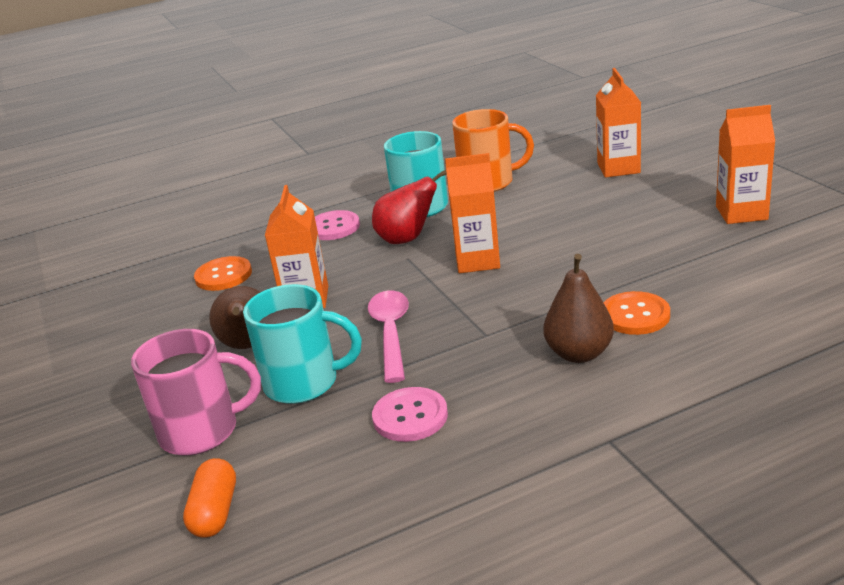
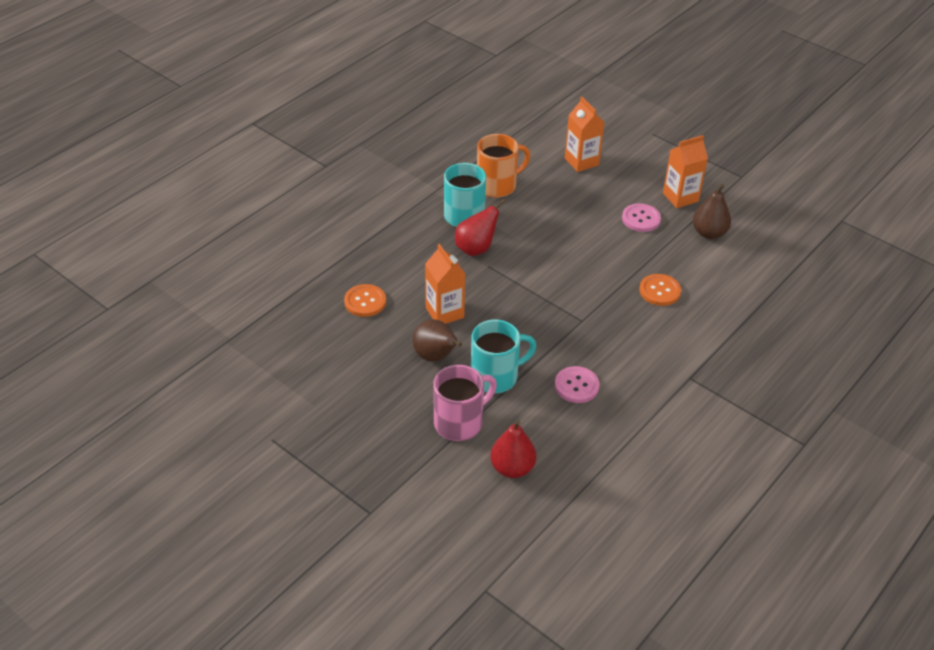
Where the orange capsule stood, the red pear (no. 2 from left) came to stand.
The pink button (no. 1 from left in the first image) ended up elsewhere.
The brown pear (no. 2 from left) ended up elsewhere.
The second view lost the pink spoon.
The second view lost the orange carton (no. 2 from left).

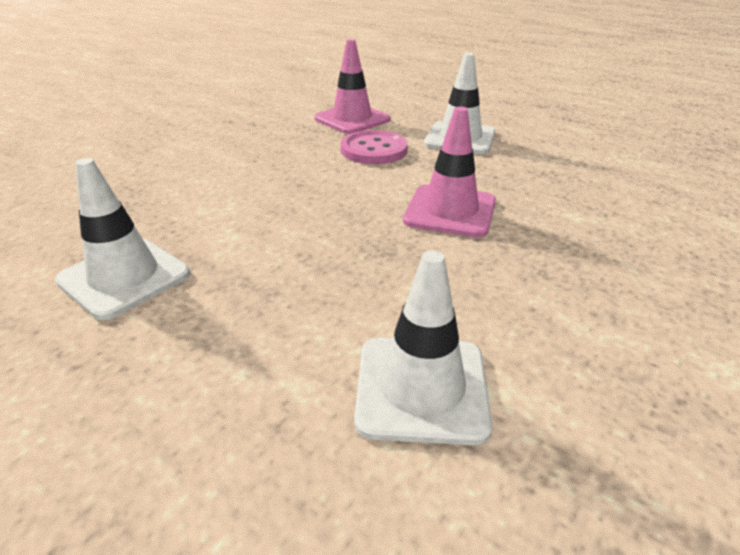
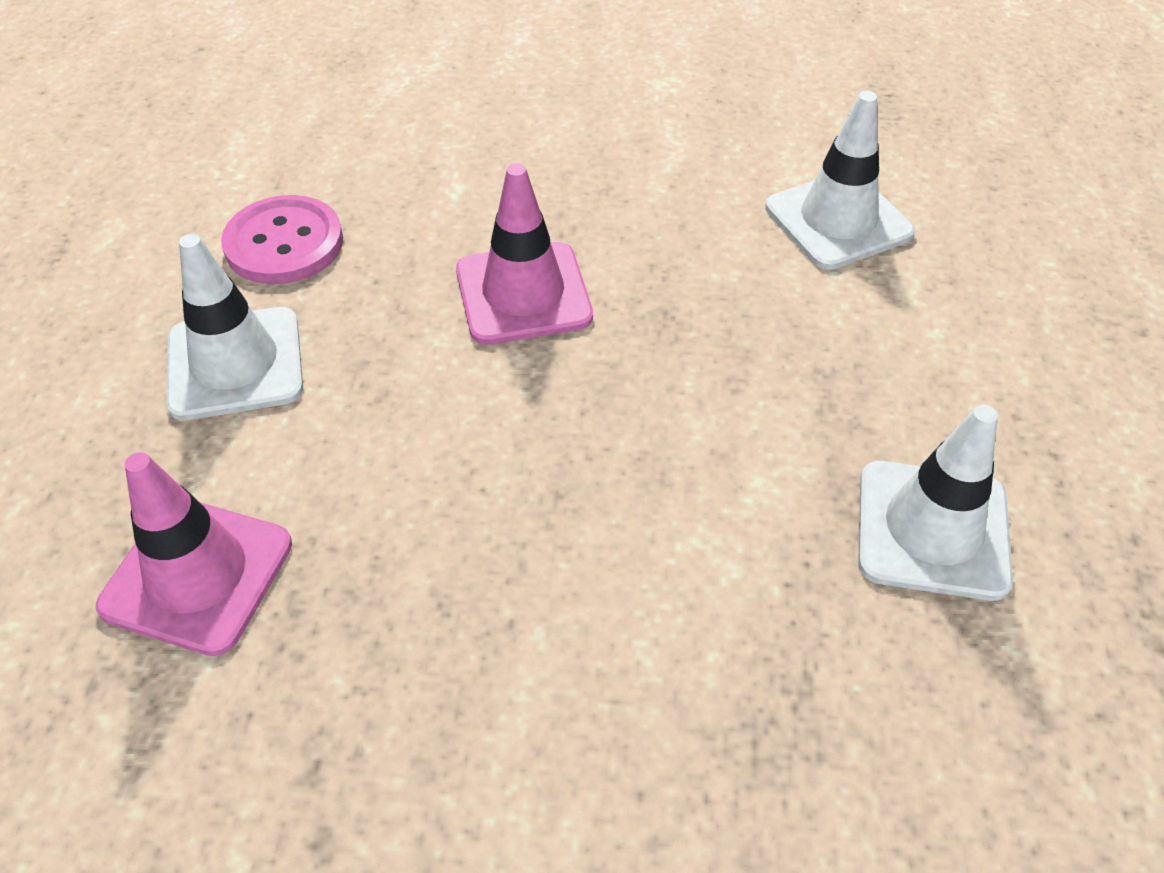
The pink button ended up elsewhere.

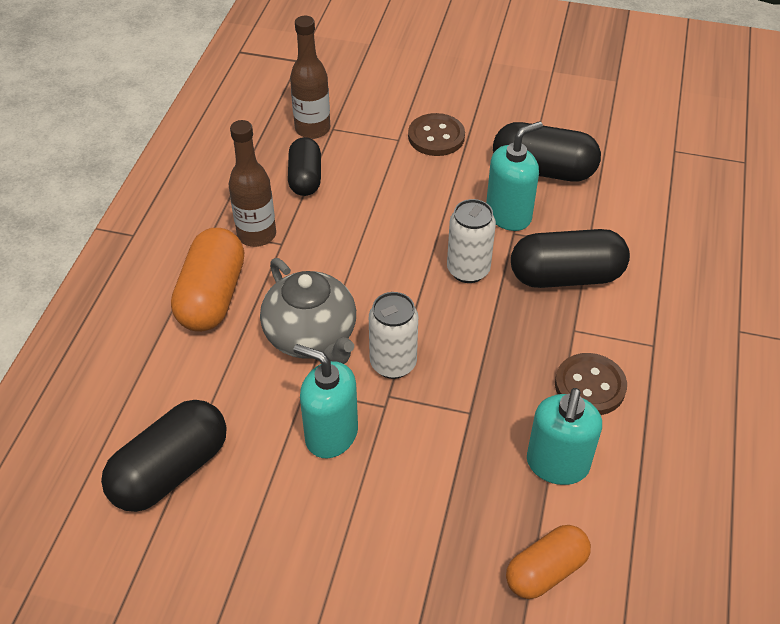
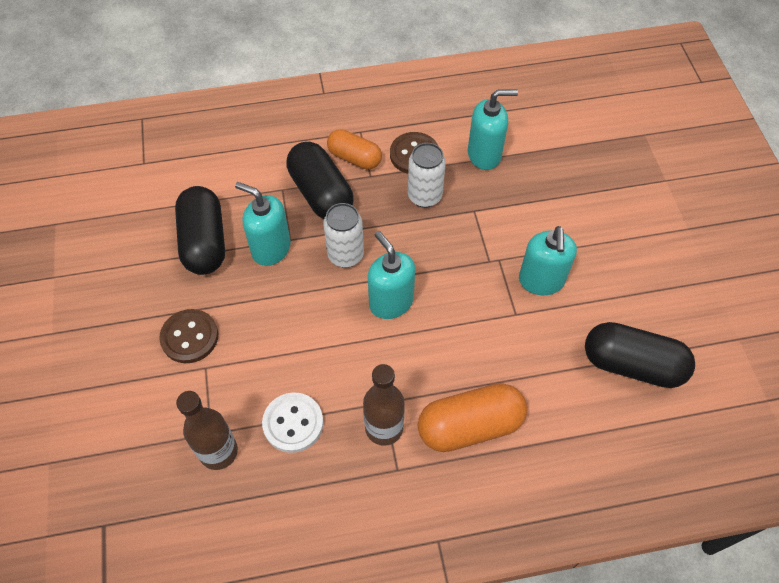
Where the black capsule (no. 2 from left) stood, the white button came to stand.
The orange capsule (no. 2 from left in the first image) ended up elsewhere.
The second view gained the turquoise soap dispenser (no. 2 from left).
The white can (no. 1 from left in the first image) ended up elsewhere.
The second view lost the grey teapot.

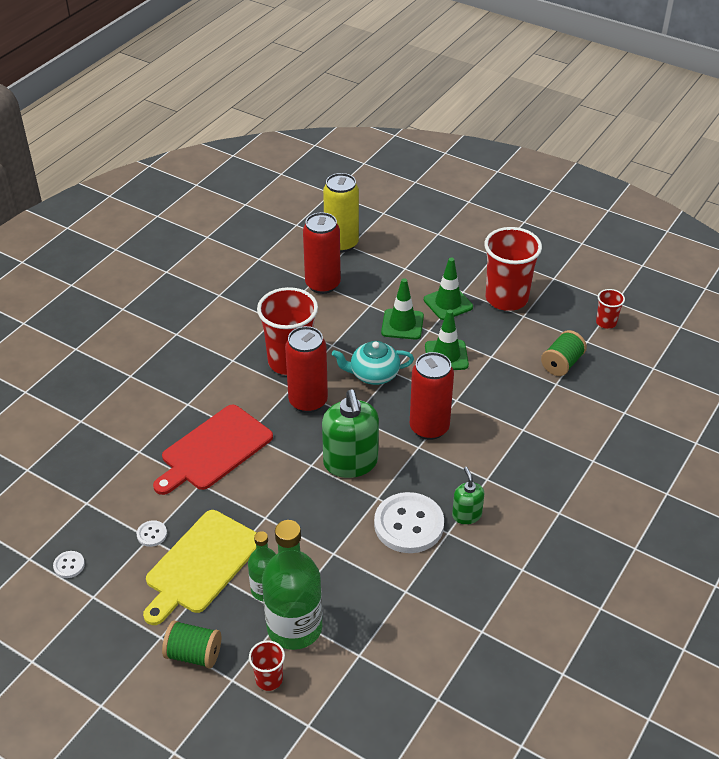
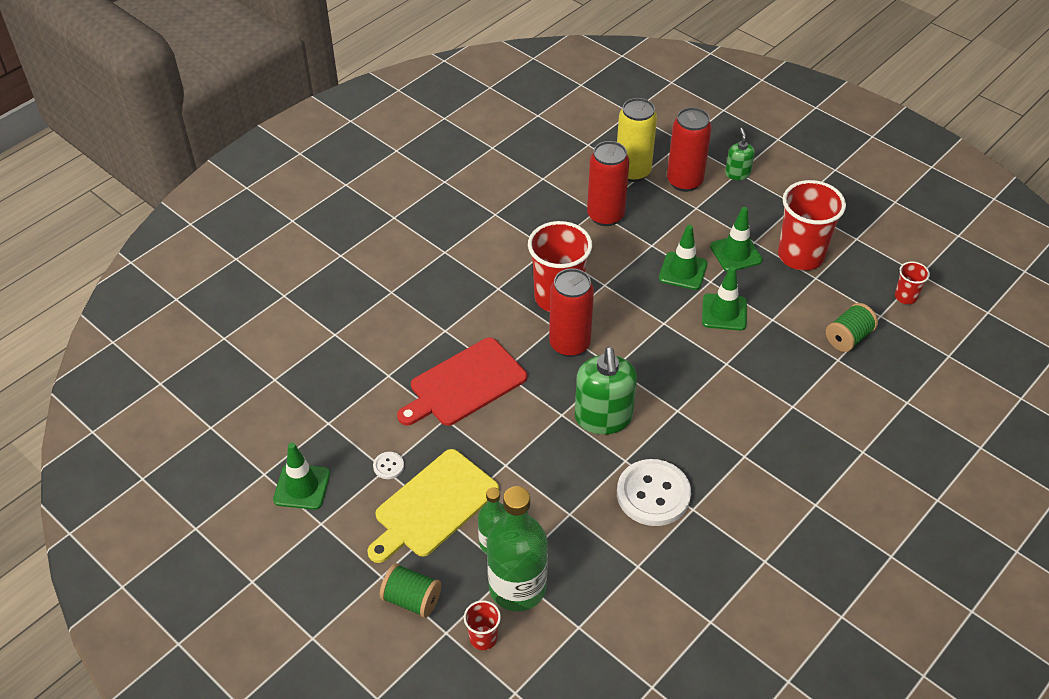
Where the white button (no. 1 from left) stood, the green traffic cone (no. 1 from left) came to stand.
The red can (no. 3 from left) ended up elsewhere.
The green soap dispenser (no. 2 from left) ended up elsewhere.
The second view lost the turquoise teapot.

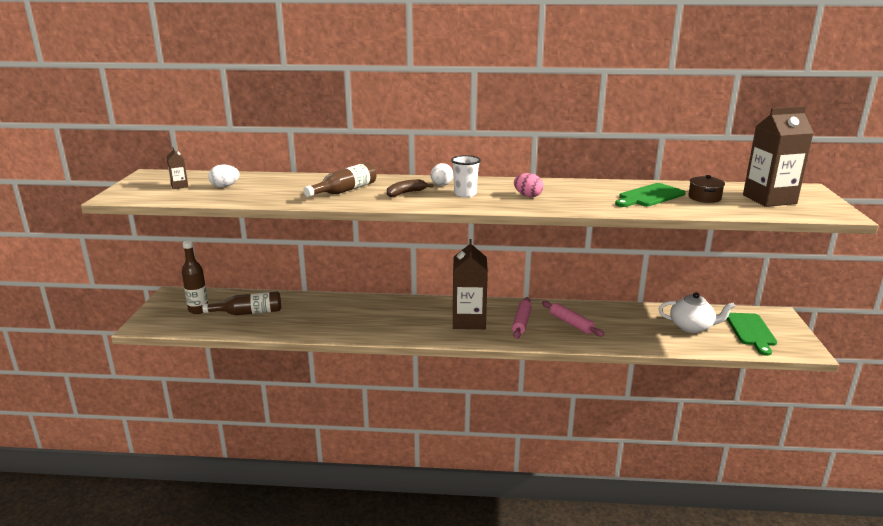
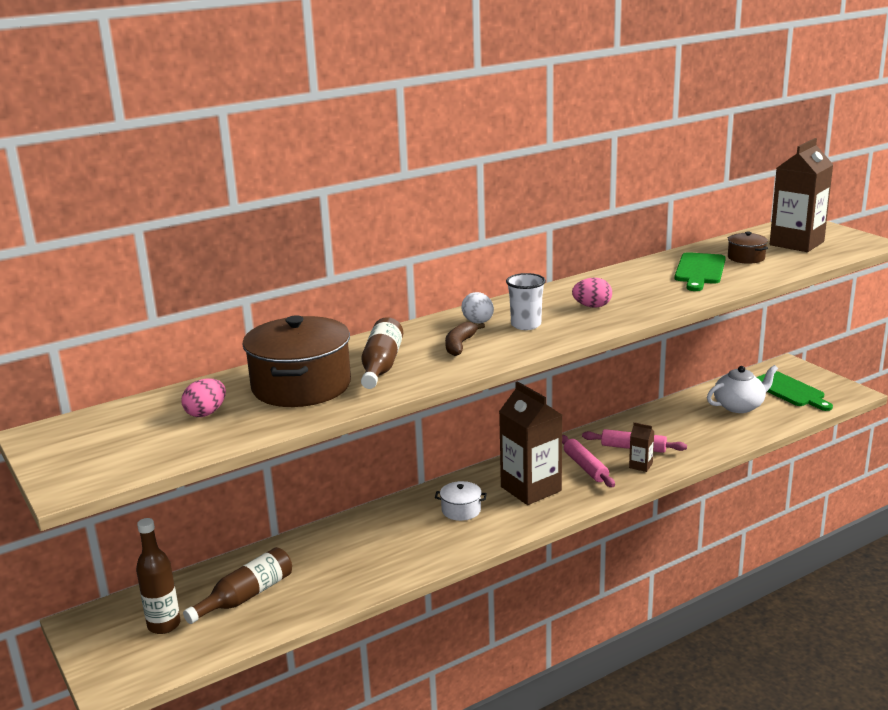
What was the white egg (no. 1 from left) turned into the pink egg (no. 1 from left).
The second view gained the brown pot (no. 1 from left).
The second view gained the white pot.
The brown carton (no. 1 from left in the first image) ended up elsewhere.

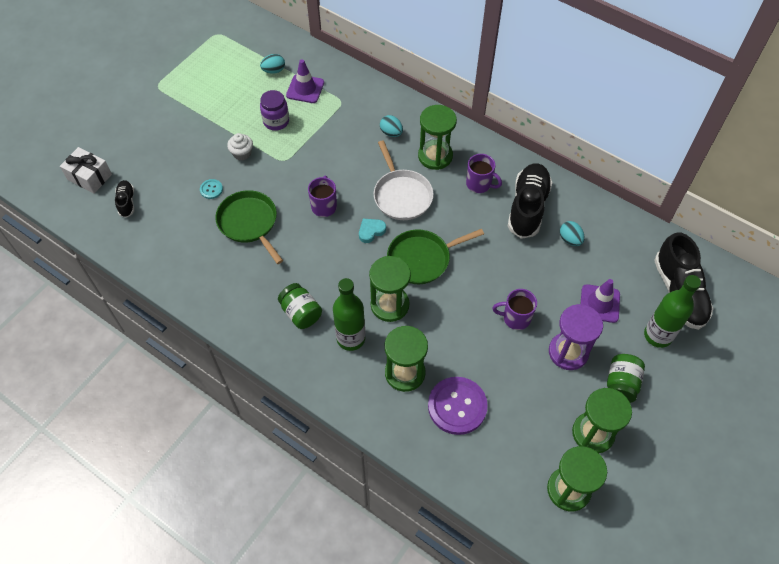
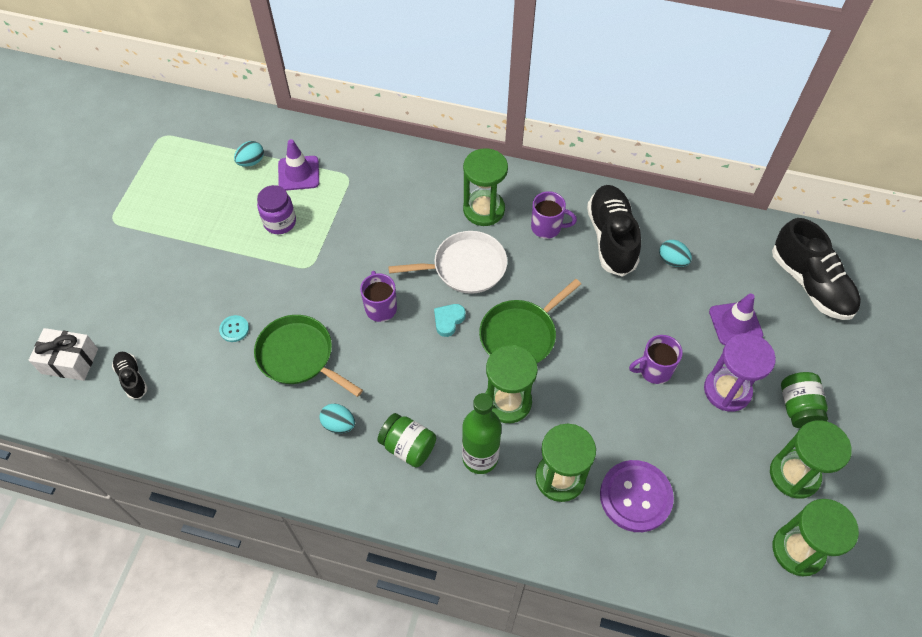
The turquoise egg (no. 2 from left) ended up elsewhere.
The white pan ended up facing another way, 60 degrees counterclockwise from before.
The second view lost the white cupcake.
The second view lost the green bottle (no. 2 from left).

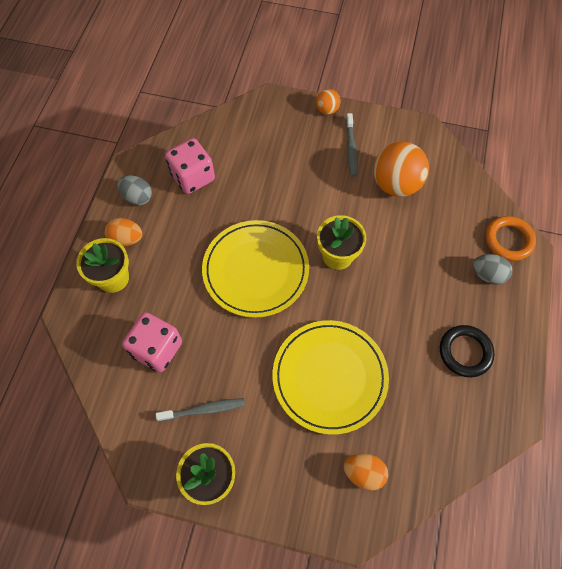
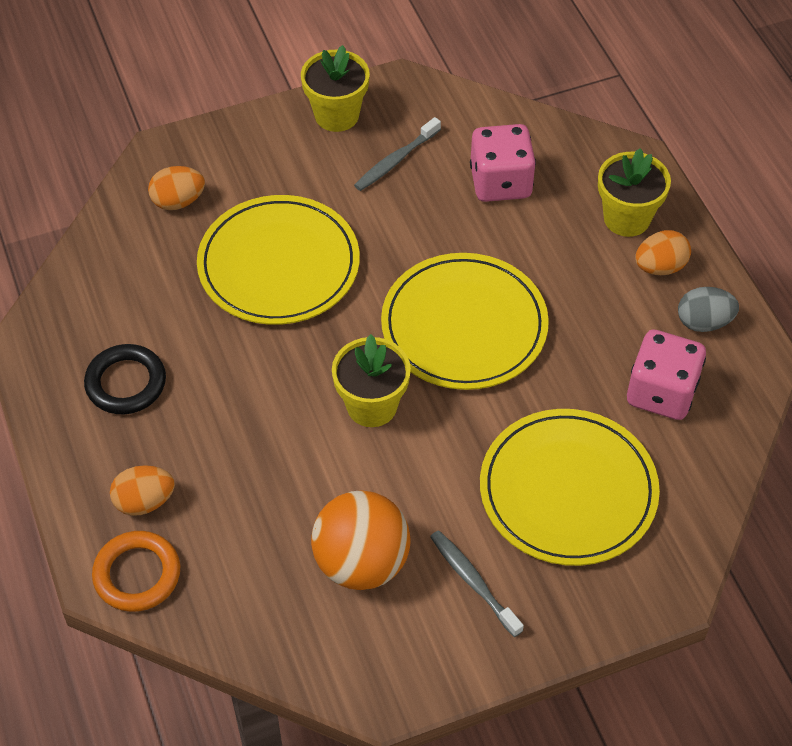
What was the grey egg (no. 2 from left) turned into the orange egg (no. 1 from left).
The second view gained the yellow plate (no. 3 from left).
The second view lost the orange ball (no. 1 from left).

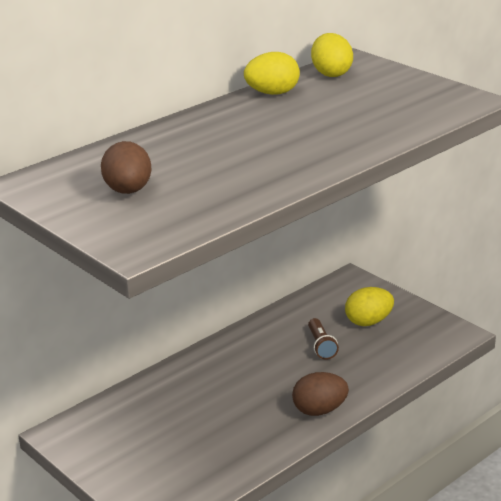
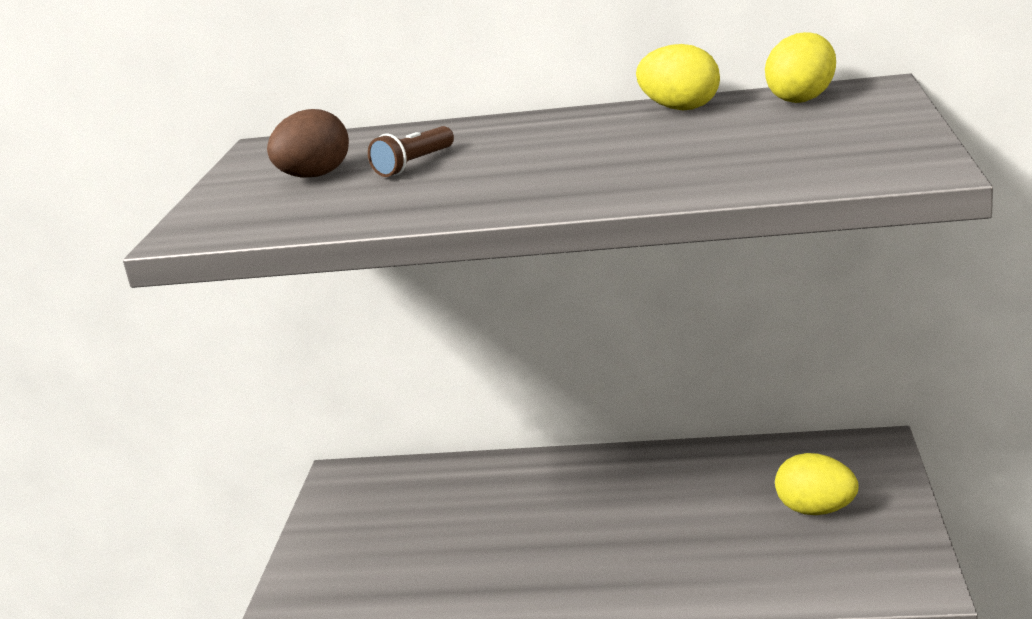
The brown flashlight ended up elsewhere.
The second view lost the brown egg (no. 2 from left).

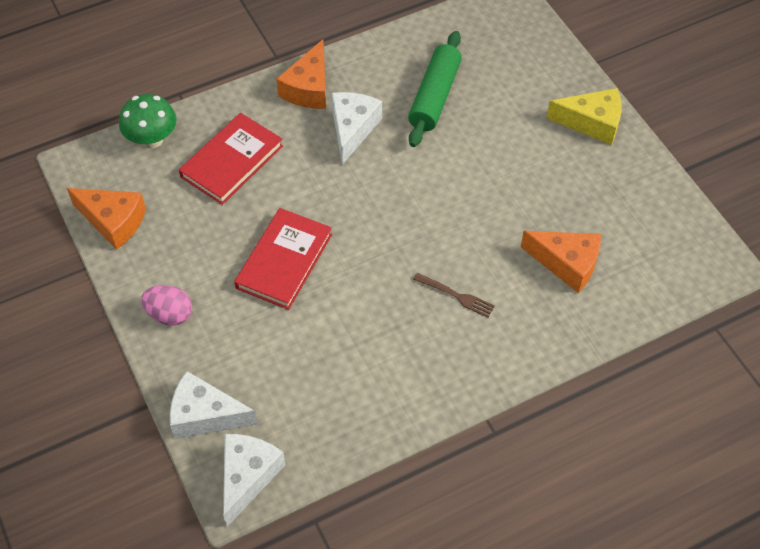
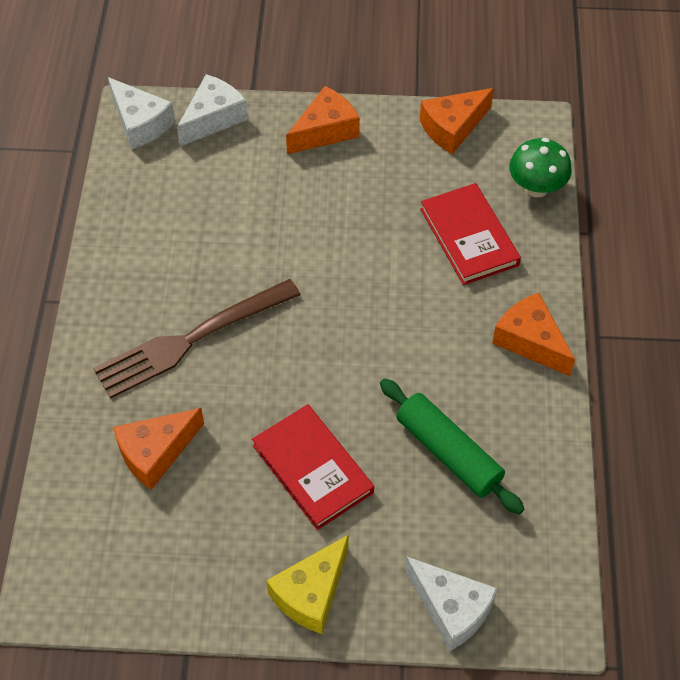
The size of the brown fork changed by a factor of 2.37.
The red book (no. 2 from left in the first image) ended up elsewhere.
Where the pink egg stood, the orange cheese (no. 2 from left) came to stand.
The white cheese (no. 3 from left) ended up elsewhere.

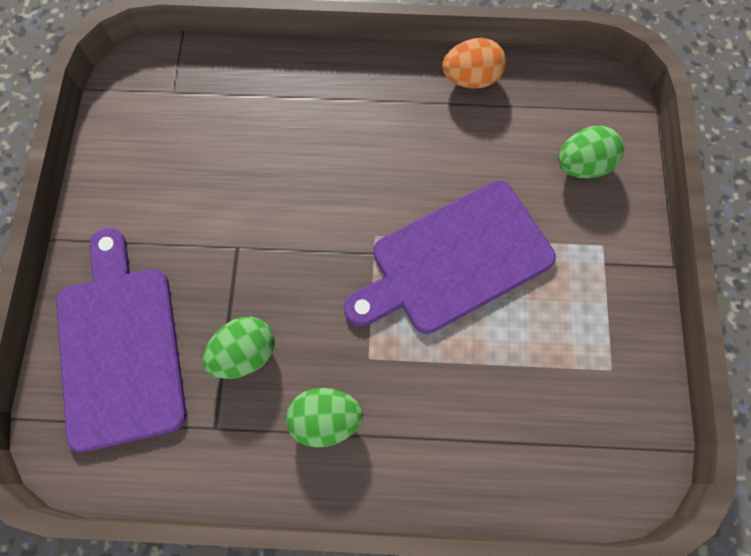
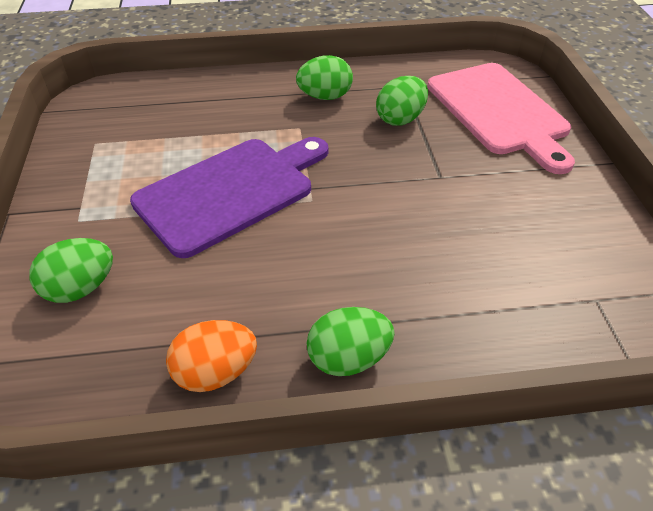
The second view gained the green egg (no. 3 from left).
What was the purple cutting board (no. 1 from left) turned into the pink cutting board.

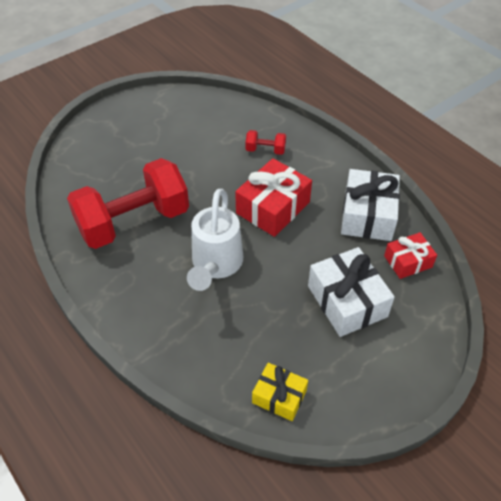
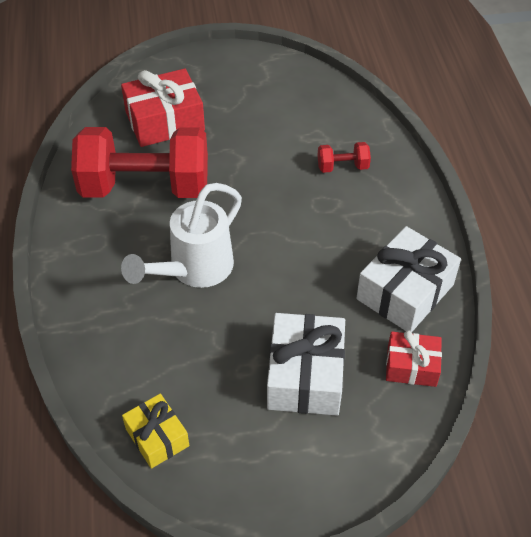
The red gift (no. 1 from left) ended up elsewhere.
The red dumbbell (no. 2 from left) ended up facing another way, 45 degrees counterclockwise from before.

